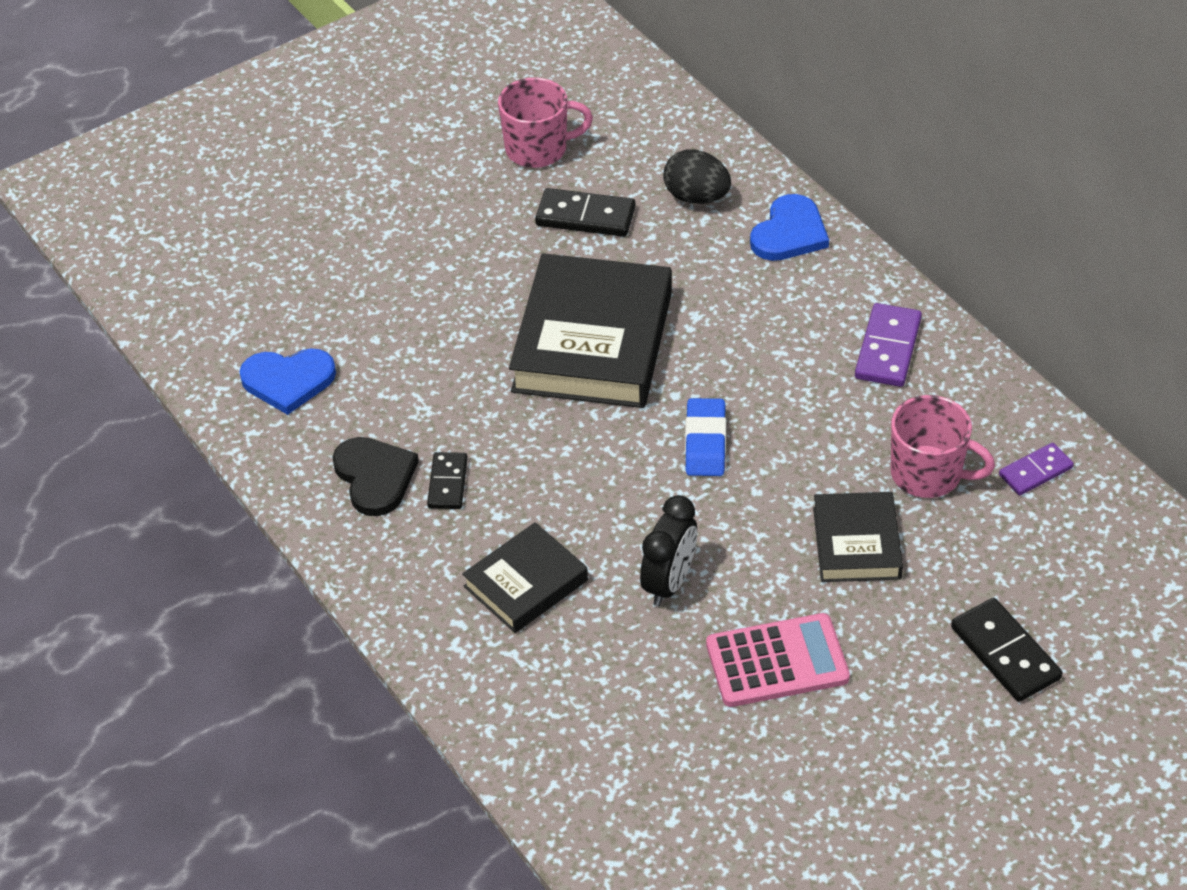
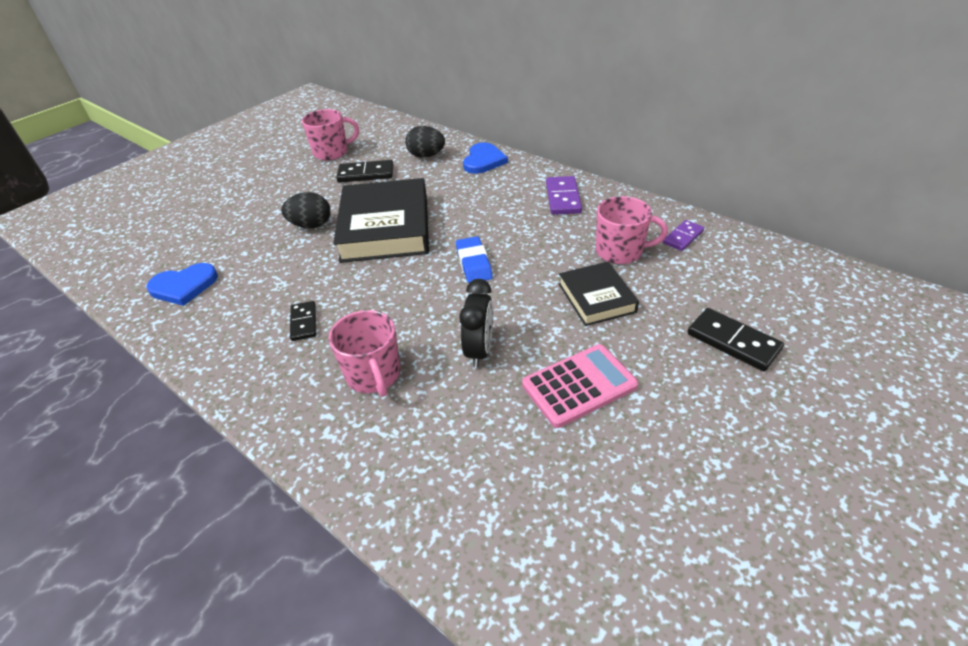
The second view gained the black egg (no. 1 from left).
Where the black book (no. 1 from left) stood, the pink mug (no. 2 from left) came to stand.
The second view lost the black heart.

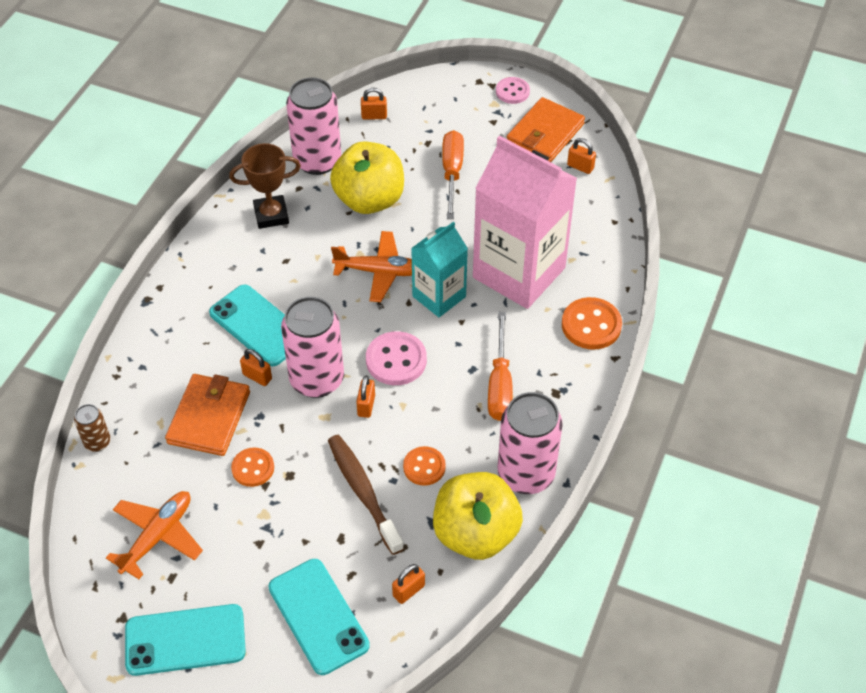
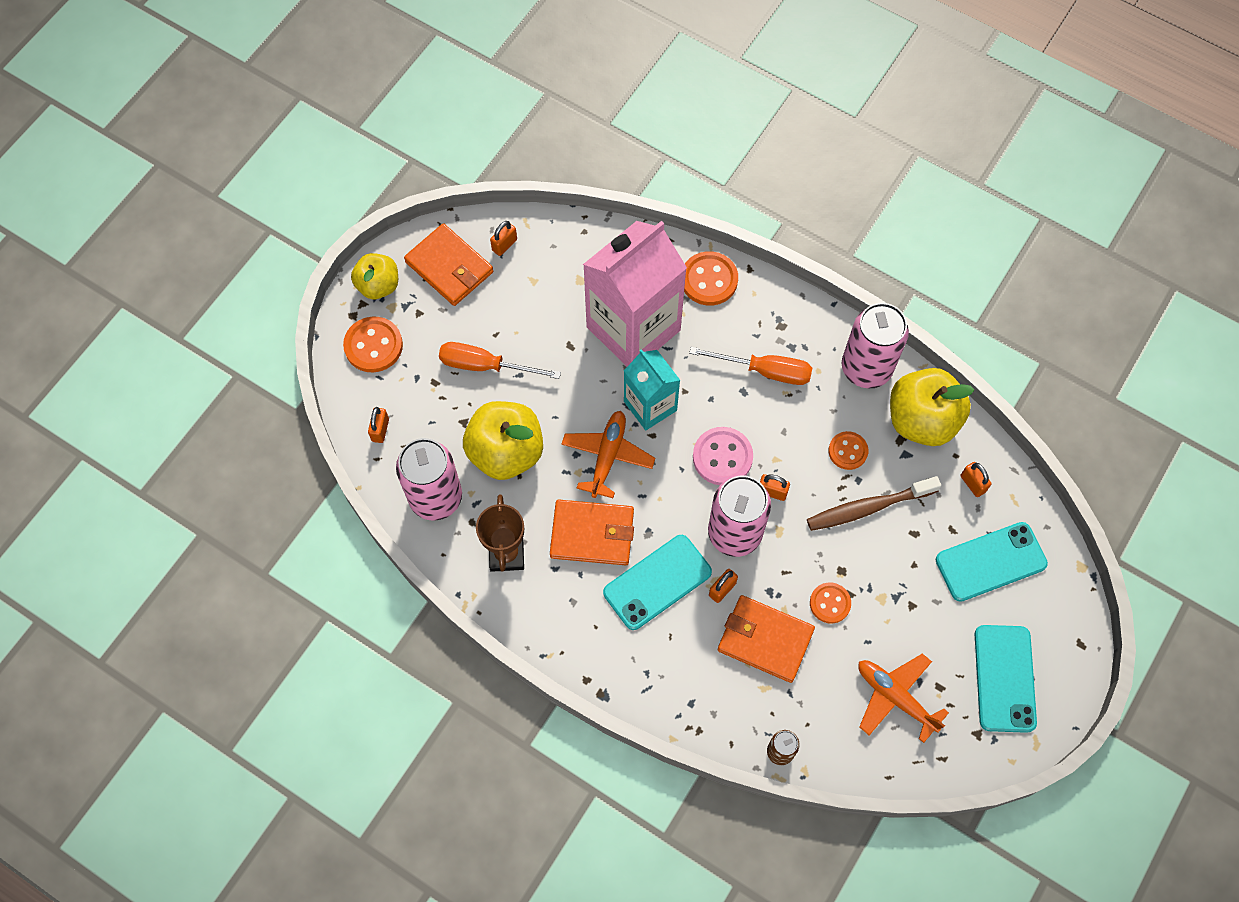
The second view gained the orange button (no. 1 from left).
Where the pink button (no. 2 from left) stood, the yellow apple (no. 1 from left) came to stand.
The second view gained the orange wallet (no. 2 from left).

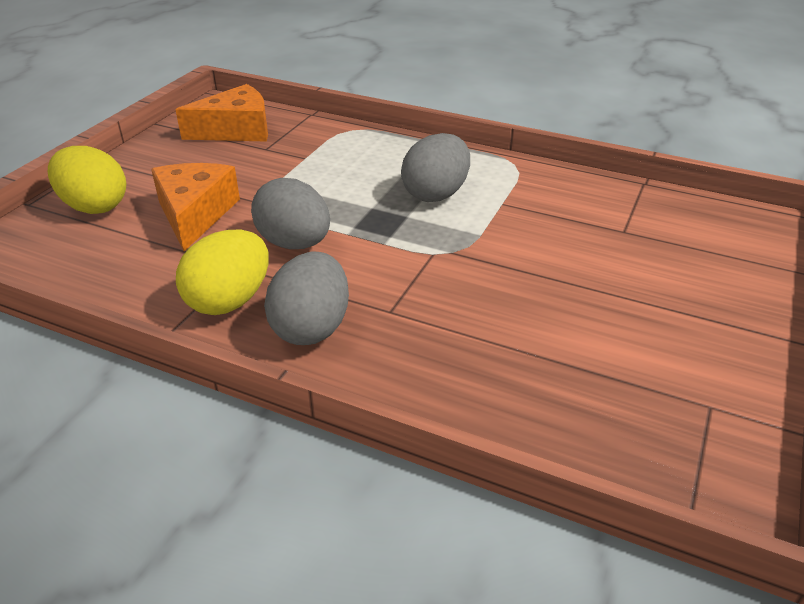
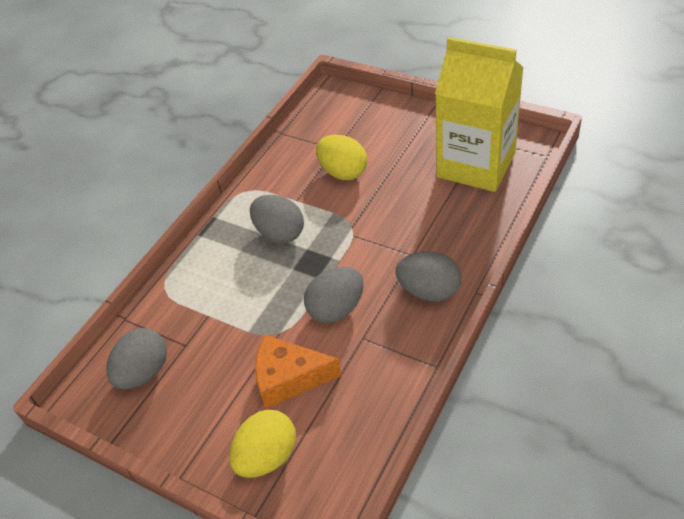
Where the orange cheese (no. 2 from left) stood, the grey egg (no. 1 from left) came to stand.
The yellow egg (no. 2 from left) ended up elsewhere.
The second view gained the yellow carton.

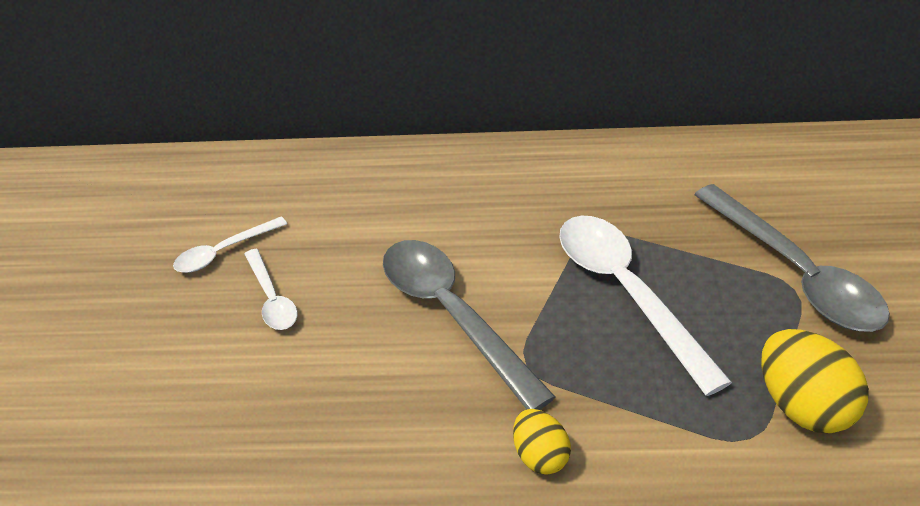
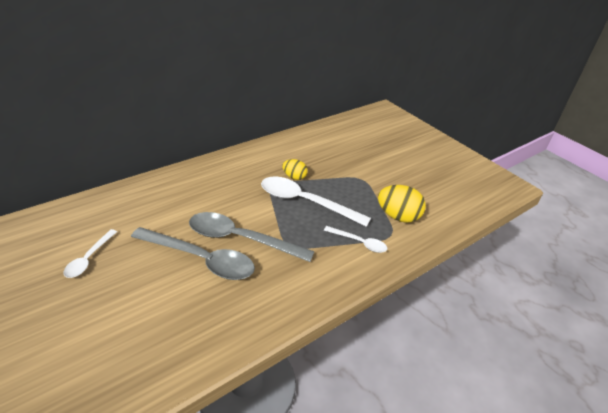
The grey spoon (no. 2 from left in the first image) ended up elsewhere.
The yellow egg (no. 1 from left) ended up elsewhere.
The white spoon (no. 2 from left in the first image) ended up elsewhere.

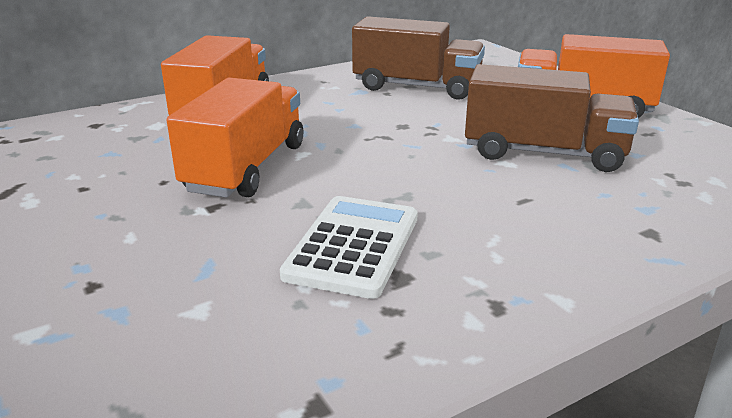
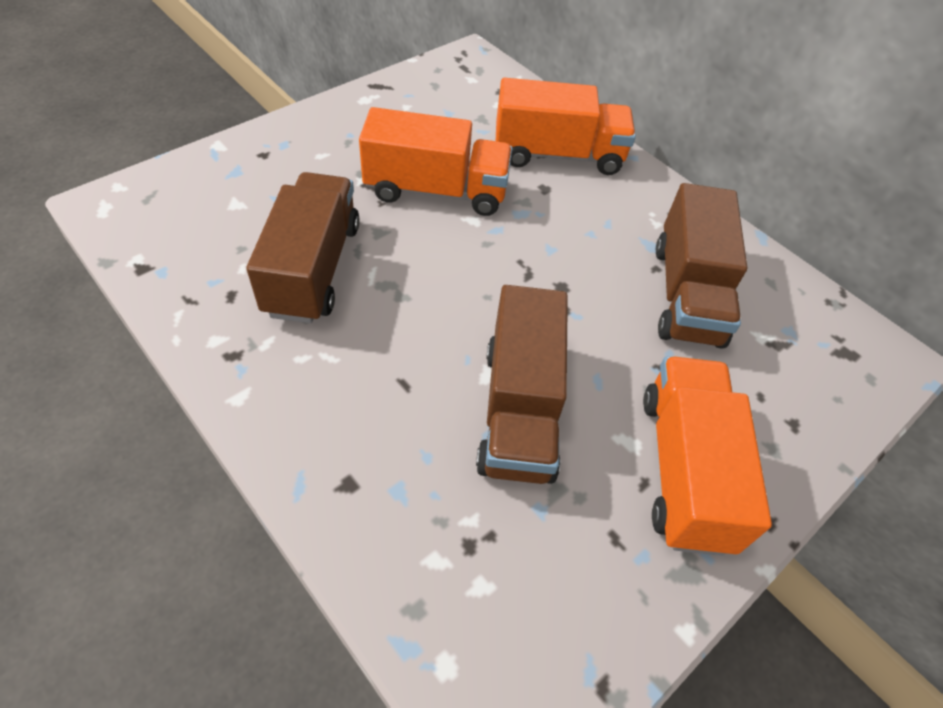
Where the white calculator stood, the brown truck (no. 1 from left) came to stand.

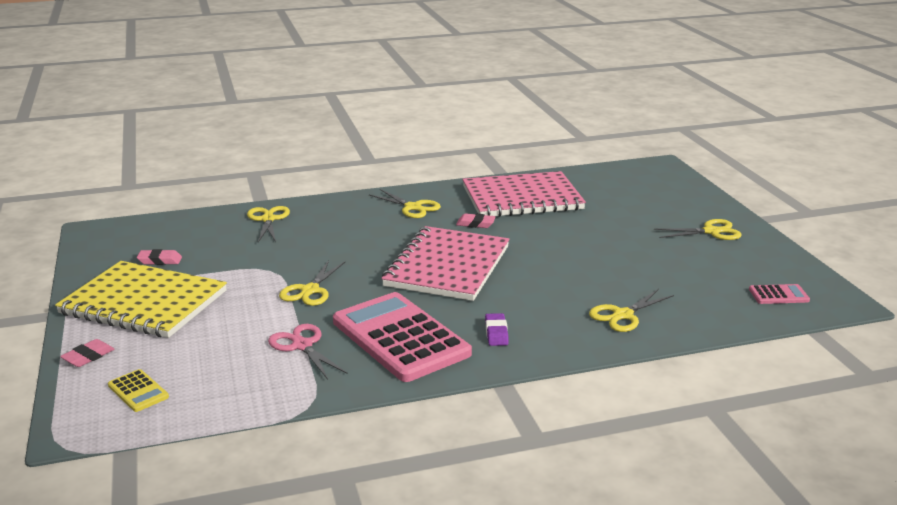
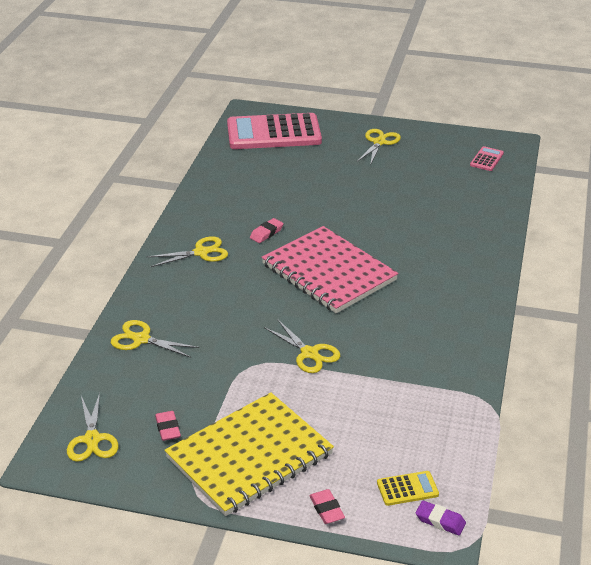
The yellow scissors (no. 4 from left in the first image) ended up elsewhere.
The pink eraser (no. 2 from left in the first image) ended up facing another way, 45 degrees counterclockwise from before.
The pink calculator (no. 1 from left) ended up elsewhere.
The purple eraser ended up elsewhere.
The second view lost the pink scissors.
The second view lost the pink notebook (no. 2 from left).

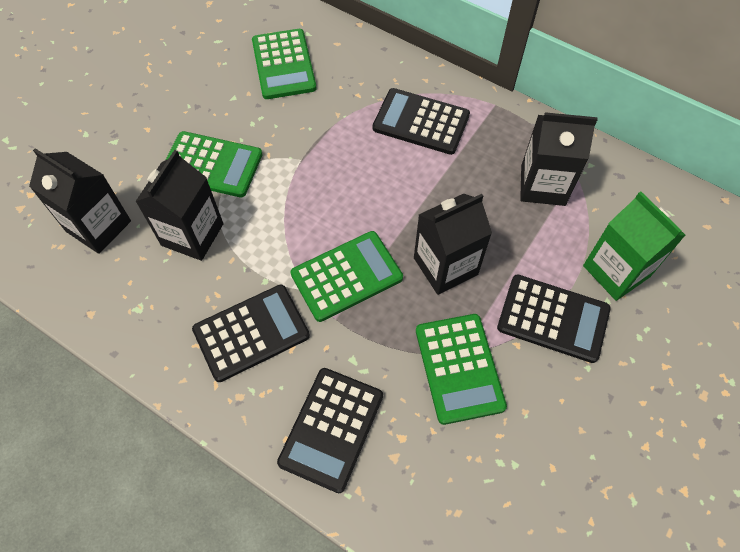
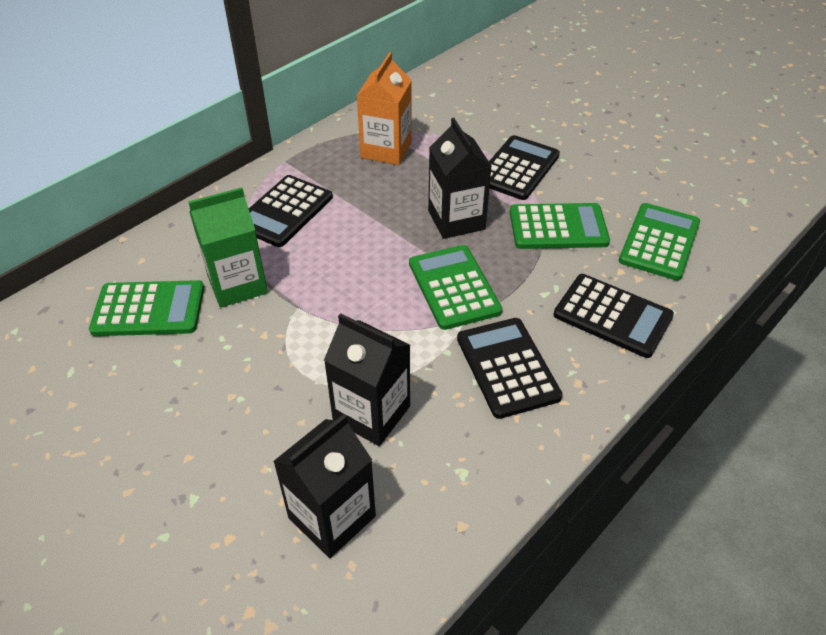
The green carton ended up elsewhere.
What was the black carton (no. 4 from left) turned into the orange carton.
The green calculator (no. 1 from left in the first image) ended up elsewhere.

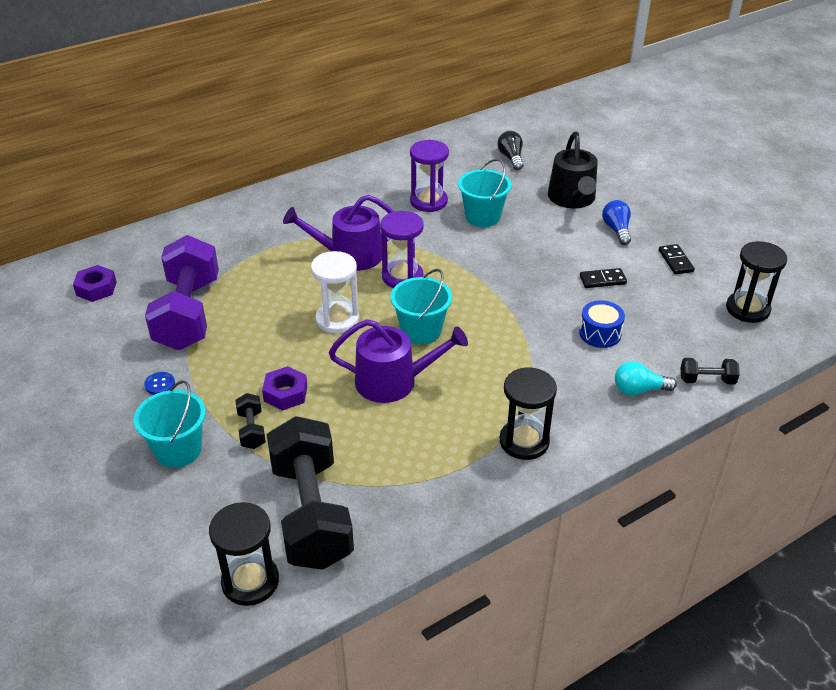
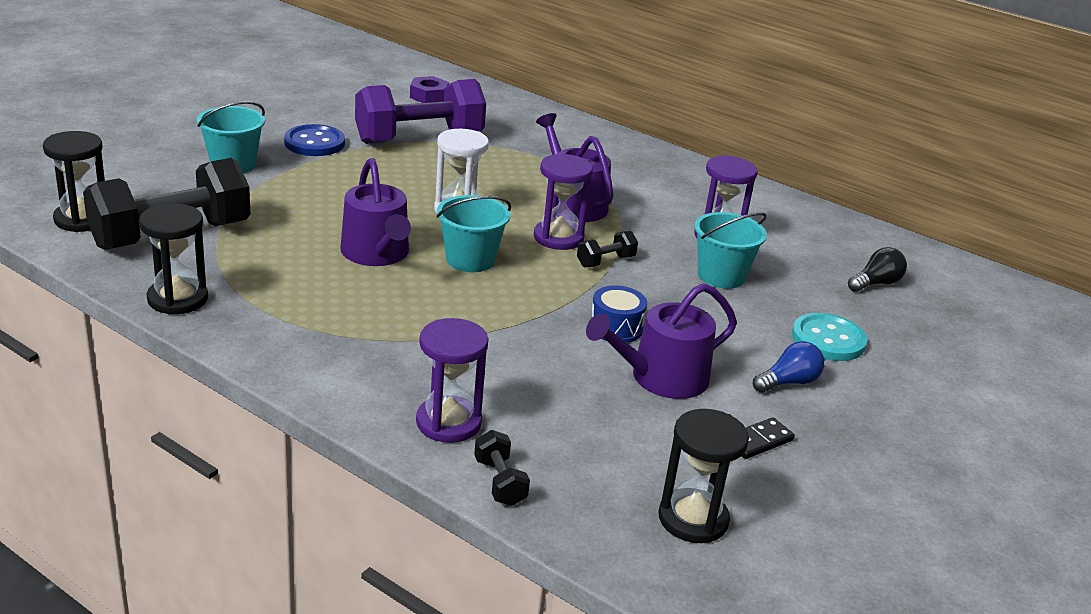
The black hourglass (no. 2 from left) ended up elsewhere.
The size of the blue button changed by a factor of 2.07.
Where the turquoise light bulb stood, the purple hourglass (no. 1 from left) came to stand.
The black dumbbell (no. 1 from left in the first image) ended up elsewhere.
Where the black domino (no. 1 from left) stood, the purple watering can (no. 3 from left) came to stand.
The blue drum ended up elsewhere.
Where the black watering can stood, the turquoise button came to stand.
The second view lost the purple nut (no. 2 from left).

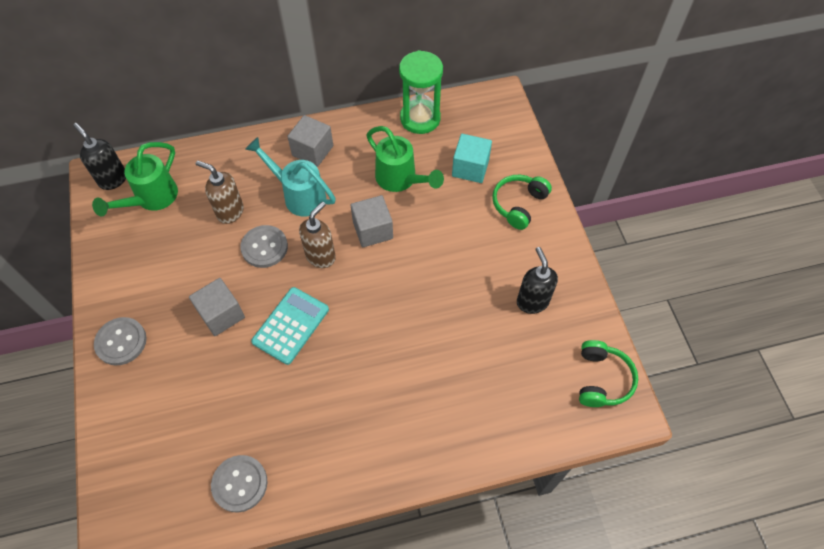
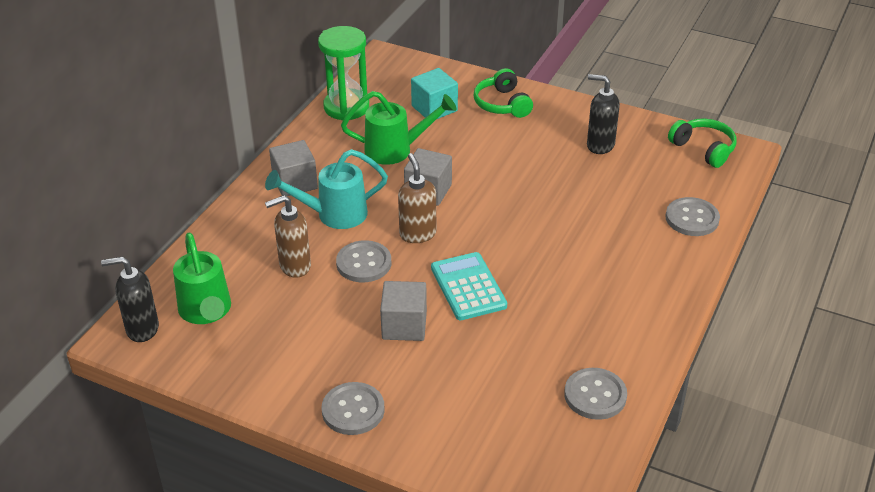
The second view gained the grey button (no. 4 from left).

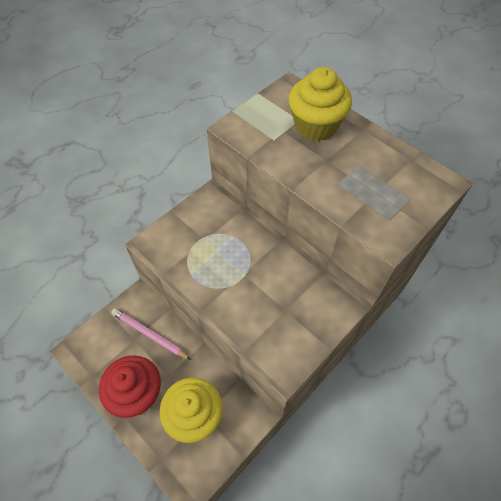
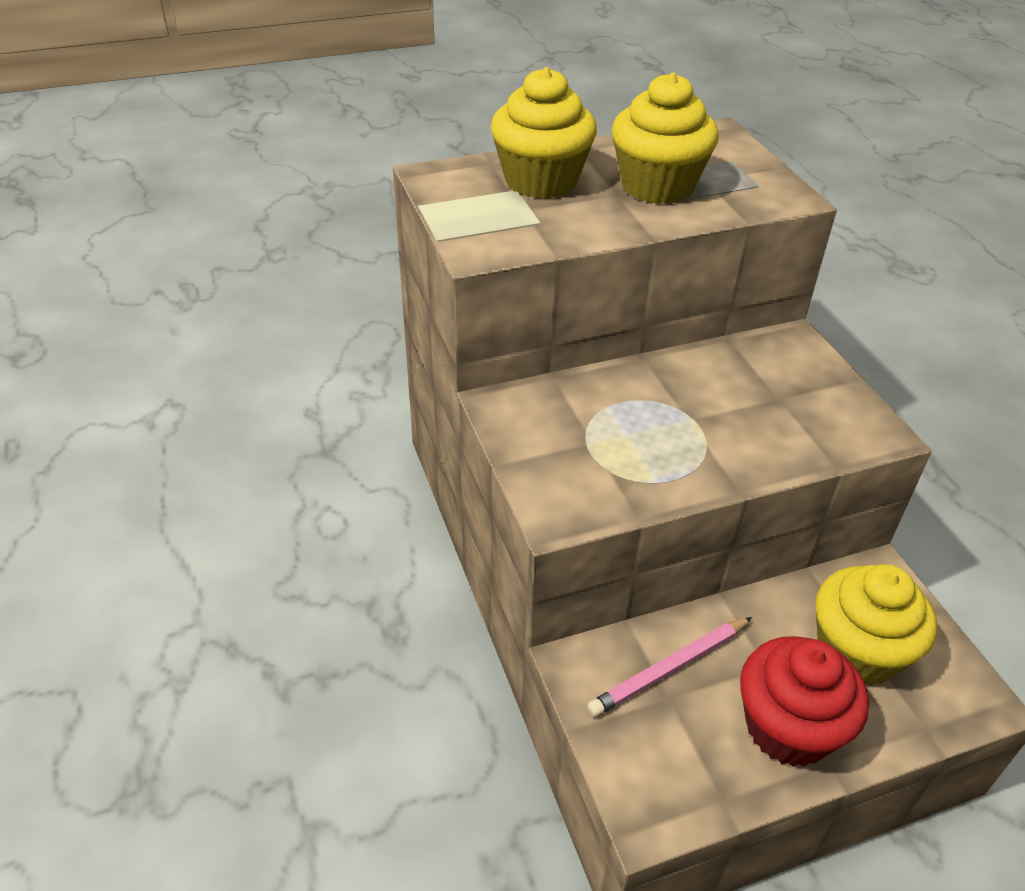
The second view gained the yellow cupcake (no. 2 from left).

